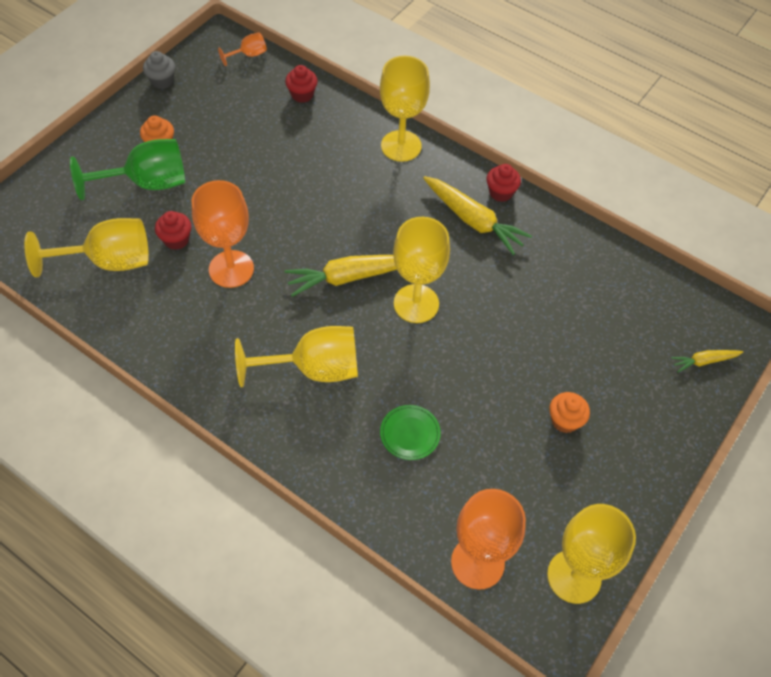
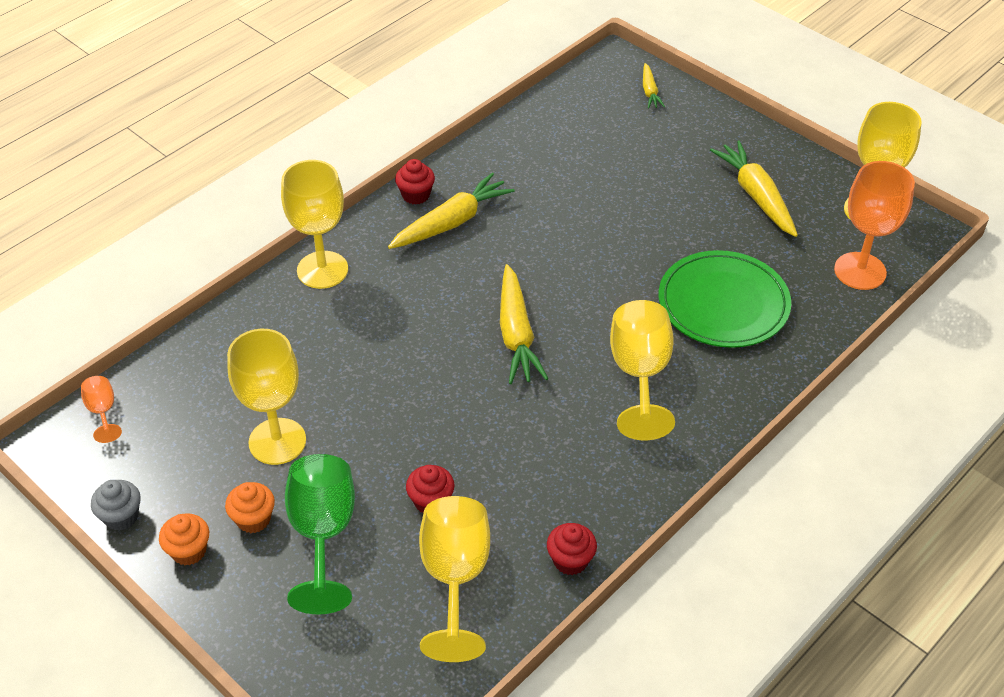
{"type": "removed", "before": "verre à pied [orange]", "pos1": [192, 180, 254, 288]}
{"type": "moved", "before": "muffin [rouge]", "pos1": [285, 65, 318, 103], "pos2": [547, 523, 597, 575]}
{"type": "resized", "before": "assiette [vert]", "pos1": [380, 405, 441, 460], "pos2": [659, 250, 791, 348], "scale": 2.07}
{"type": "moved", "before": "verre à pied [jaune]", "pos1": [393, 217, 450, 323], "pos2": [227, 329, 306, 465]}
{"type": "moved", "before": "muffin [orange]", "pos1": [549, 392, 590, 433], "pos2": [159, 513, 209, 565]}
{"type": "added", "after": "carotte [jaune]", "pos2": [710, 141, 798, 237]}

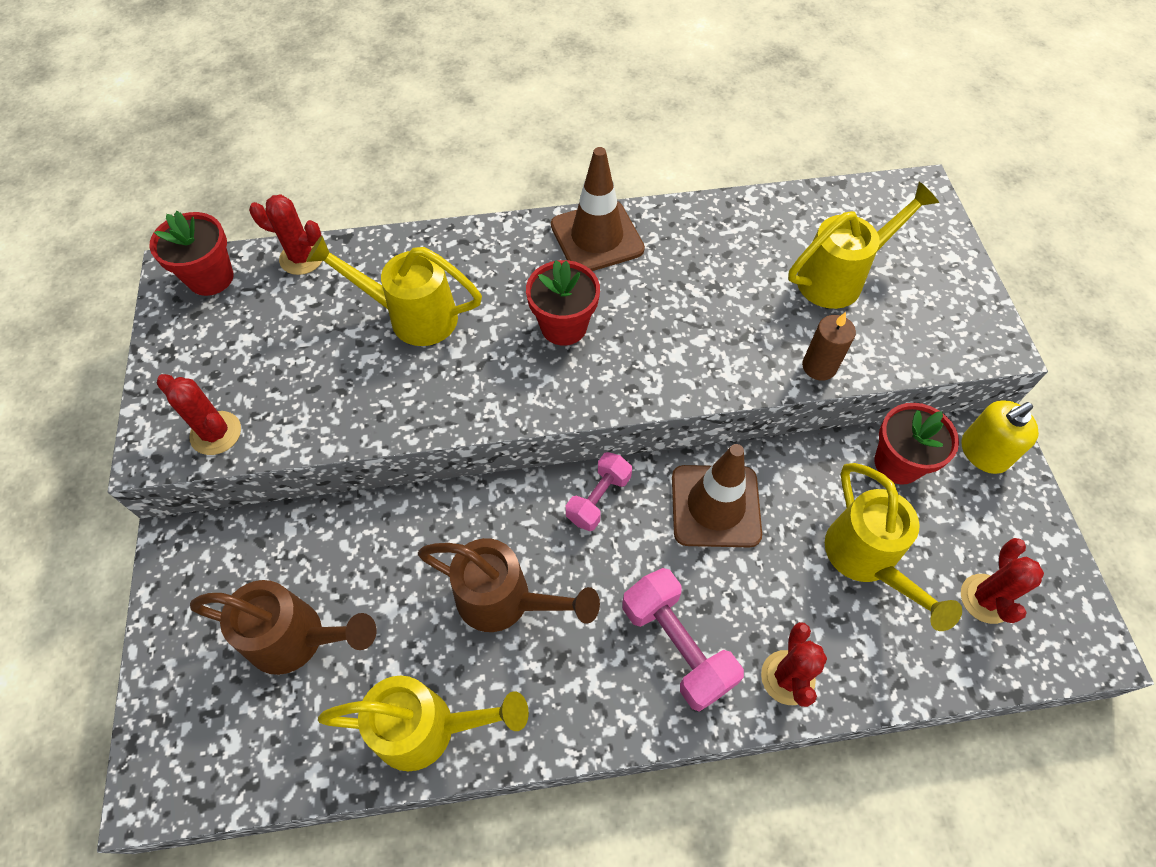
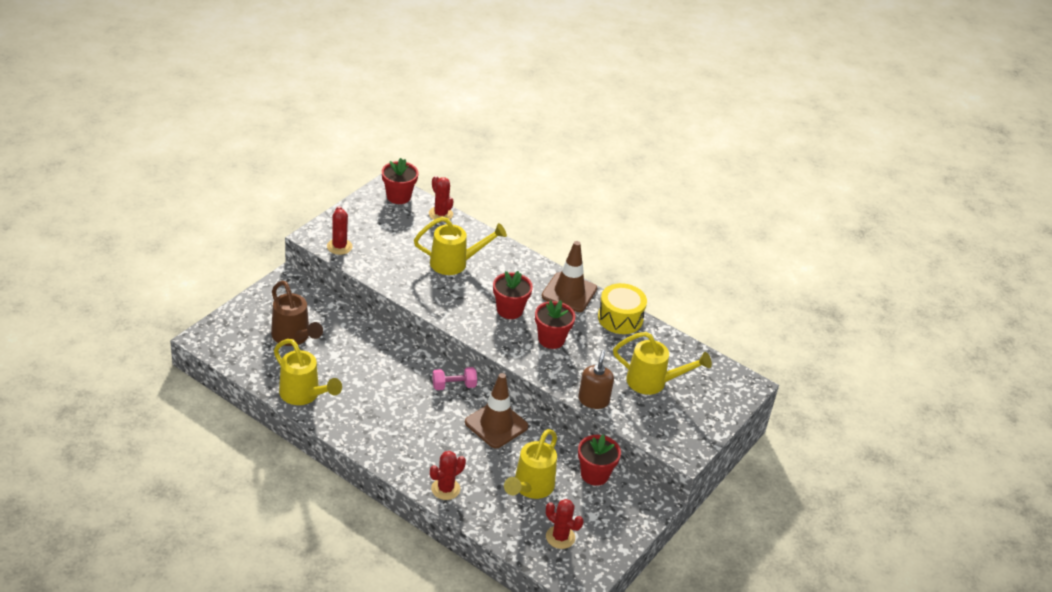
{"type": "turned", "before": "arrosoir [jaune]", "pos1": [306, 236, 482, 346], "pos2": [414, 217, 507, 275], "turn": 120}
{"type": "removed", "before": "arrosoir [marron]", "pos1": [418, 538, 600, 632]}
{"type": "removed", "before": "haltère [rose]", "pos1": [622, 568, 744, 712]}
{"type": "replaced", "before": "bougie [marron]", "after": "distributeur de savon [marron]", "pos1": [802, 312, 856, 381], "pos2": [578, 350, 614, 409]}
{"type": "turned", "before": "cactus [rouge]", "pos1": [961, 538, 1044, 624], "pos2": [546, 499, 584, 549], "turn": 75}
{"type": "removed", "before": "distributeur de savon [jaune]", "pos1": [962, 400, 1039, 474]}
{"type": "added", "after": "pot de fleurs [rouge]", "pos2": [535, 300, 575, 349]}
{"type": "added", "after": "tambour [jaune]", "pos2": [598, 283, 647, 334]}

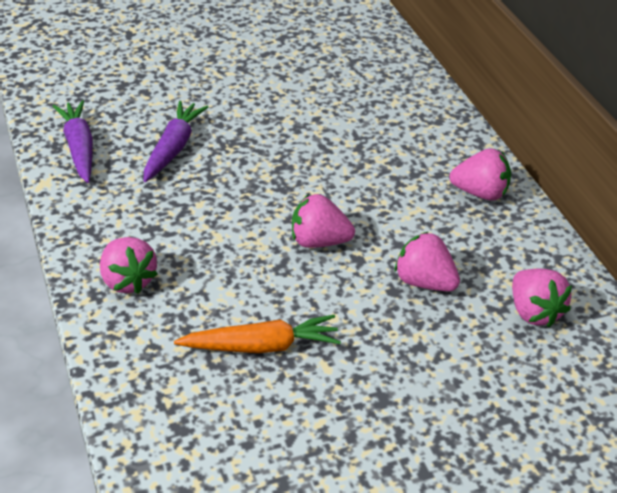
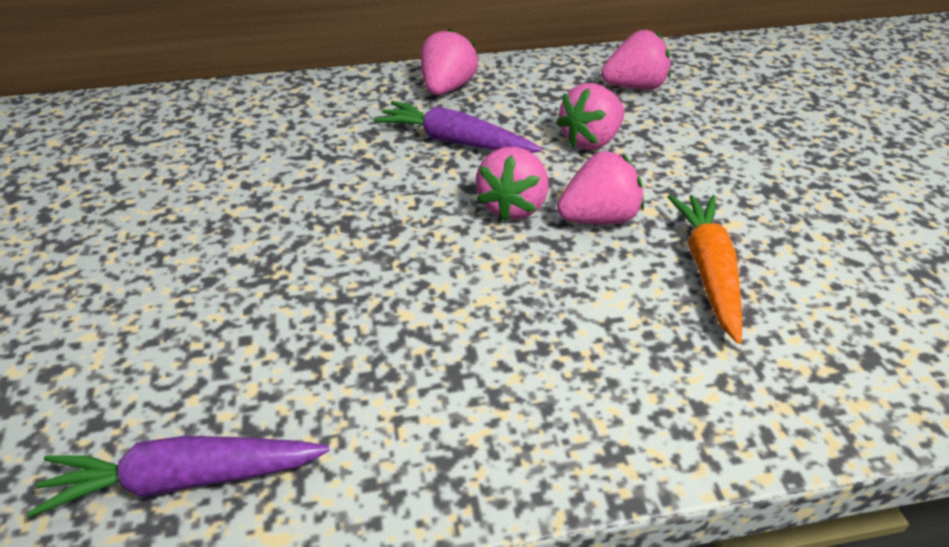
{"type": "moved", "before": "fraise [rose]", "pos1": [100, 237, 158, 294], "pos2": [557, 151, 644, 224]}
{"type": "moved", "before": "carotte [violet]", "pos1": [144, 101, 208, 182], "pos2": [373, 101, 542, 153]}

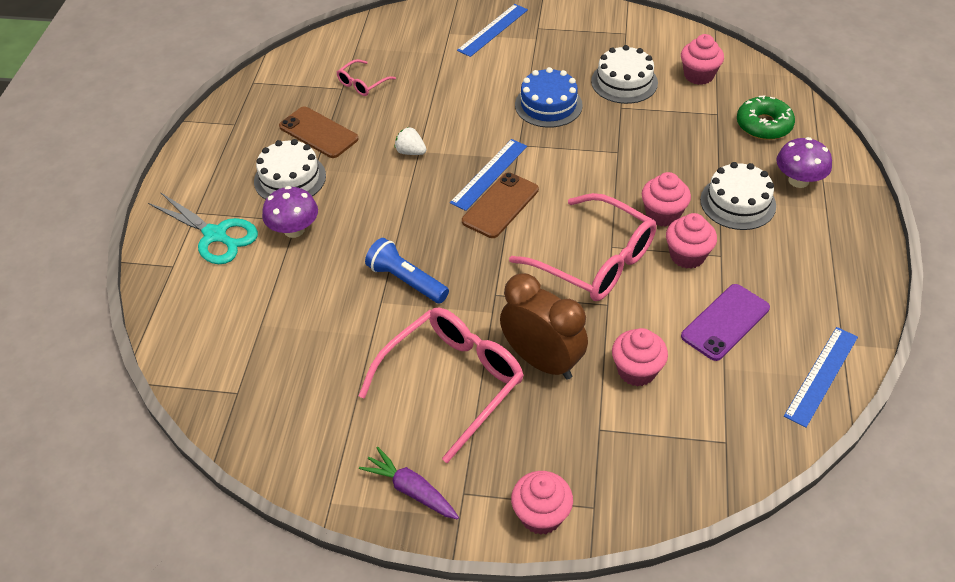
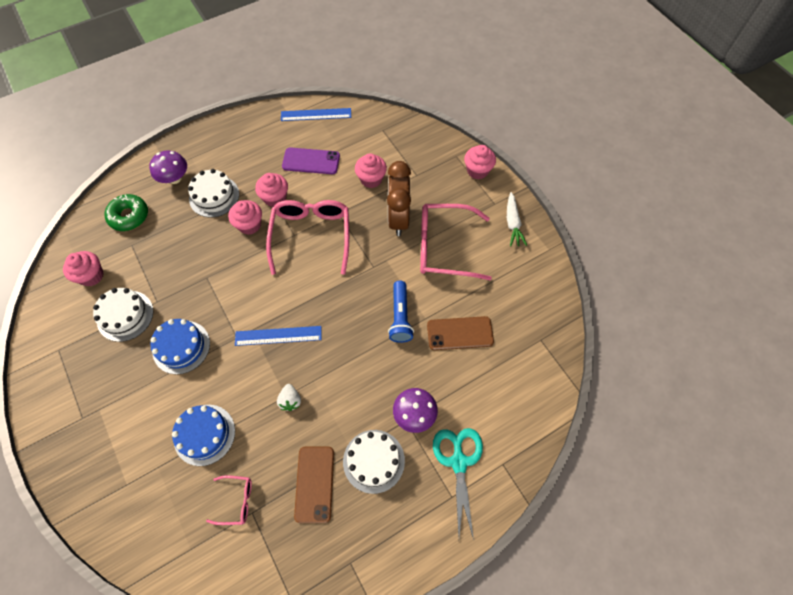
{"type": "recoloured", "before": "carotte [violet]", "after": "carotte [blanc]", "pos1": [359, 447, 459, 520], "pos2": [507, 192, 527, 246]}
{"type": "removed", "before": "règle [bleu]", "pos1": [457, 4, 528, 57]}
{"type": "moved", "before": "téléphone [marron]", "pos1": [462, 172, 539, 238], "pos2": [427, 316, 494, 350]}
{"type": "added", "after": "gâteau [bleu]", "pos2": [172, 405, 235, 466]}

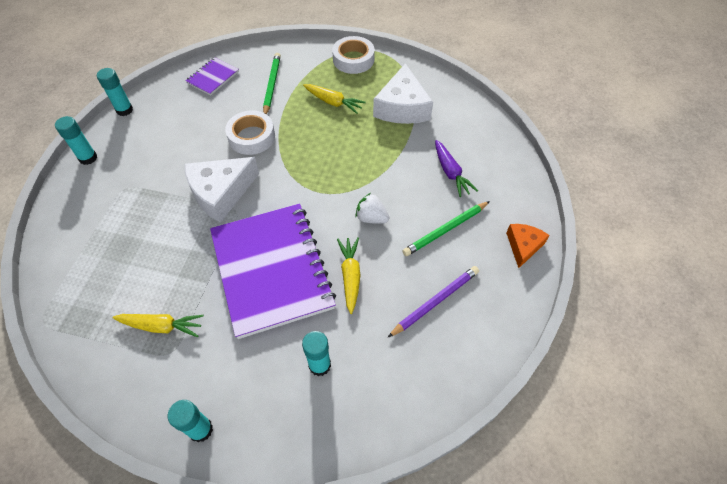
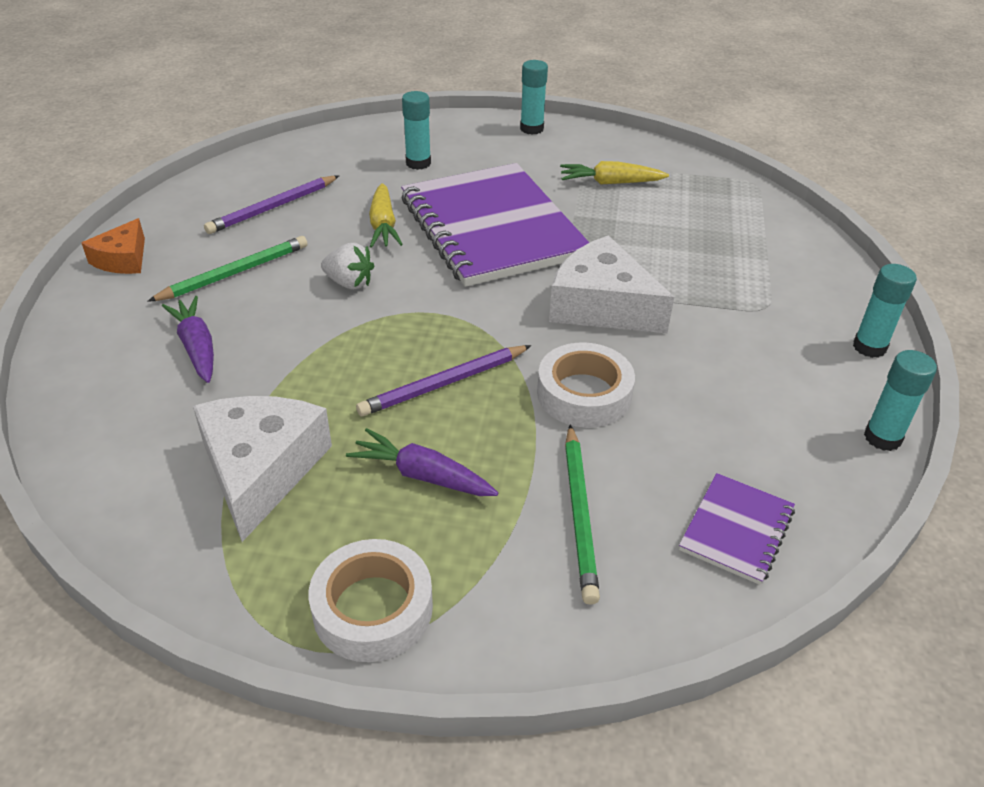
{"type": "turned", "before": "fromage [blanc]", "pos1": [184, 157, 259, 223], "pos2": [549, 235, 674, 333], "turn": -105}
{"type": "recoloured", "before": "carotte [jaune]", "after": "carotte [violet]", "pos1": [303, 84, 366, 114], "pos2": [346, 428, 498, 496]}
{"type": "added", "after": "crayon [violet]", "pos2": [356, 345, 531, 416]}

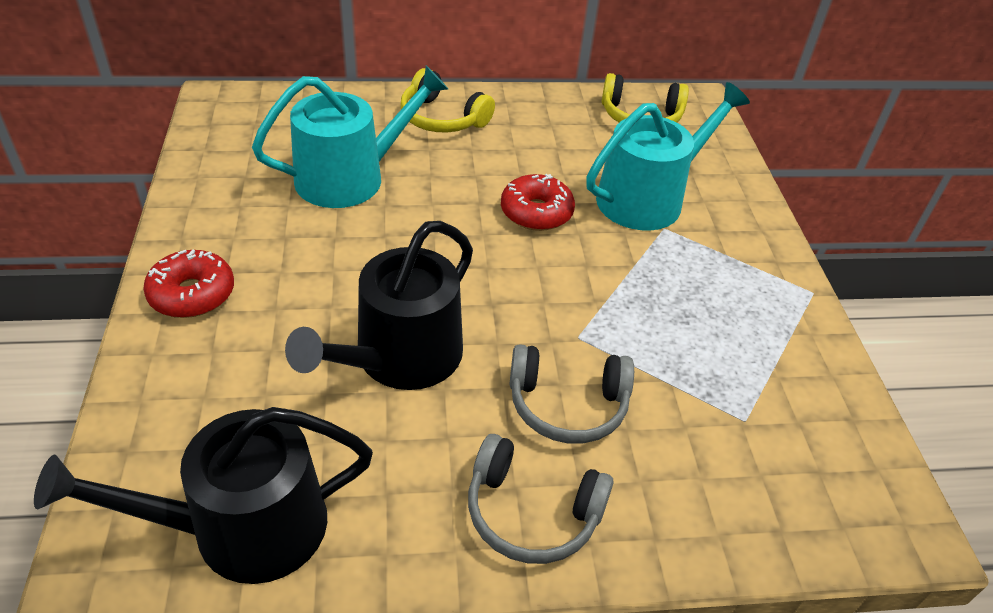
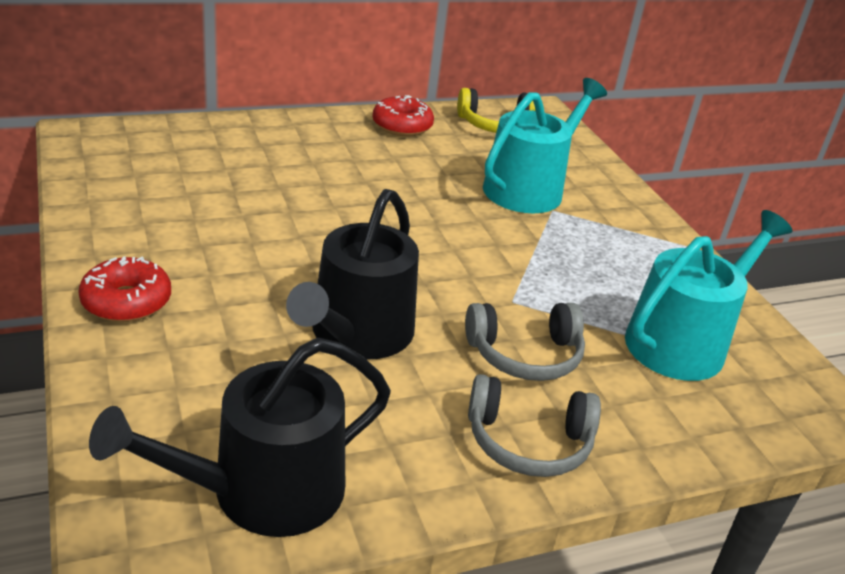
{"type": "moved", "before": "arrosoir [turquoise]", "pos1": [252, 66, 448, 208], "pos2": [625, 210, 793, 381]}
{"type": "removed", "before": "casque audio [jaune]", "pos1": [400, 68, 495, 133]}
{"type": "moved", "before": "beignet [rouge]", "pos1": [501, 174, 575, 231], "pos2": [372, 95, 434, 136]}

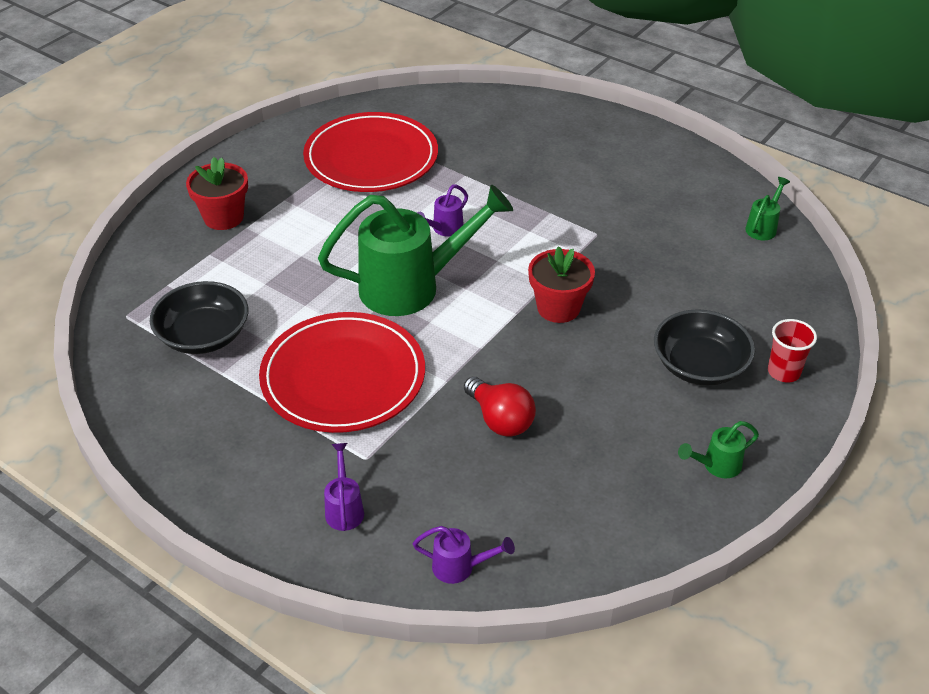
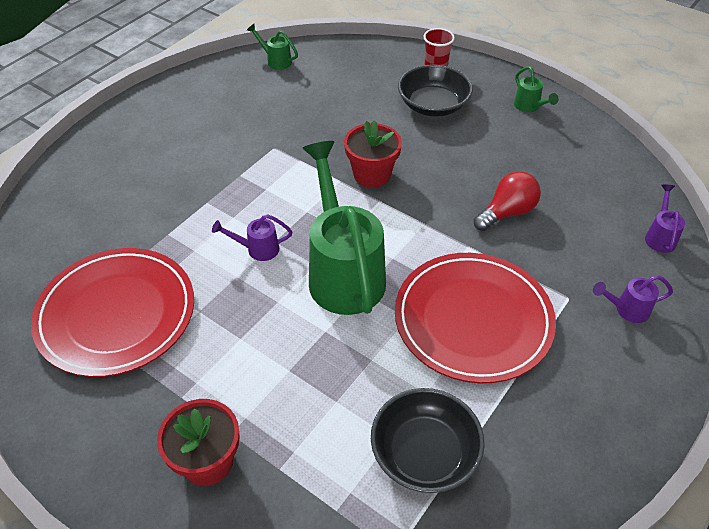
{"type": "turned", "before": "arrosoir [violet]", "pos1": [417, 184, 468, 237], "pos2": [212, 214, 292, 261], "turn": 135}

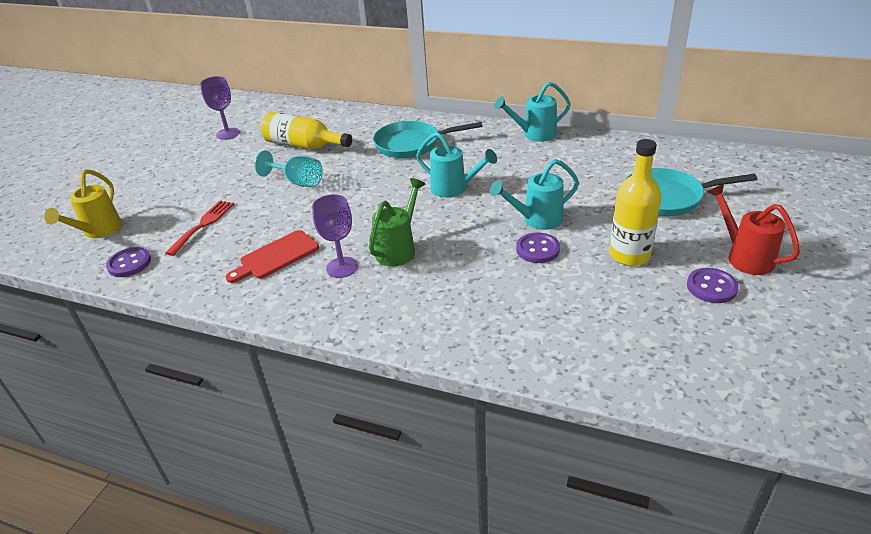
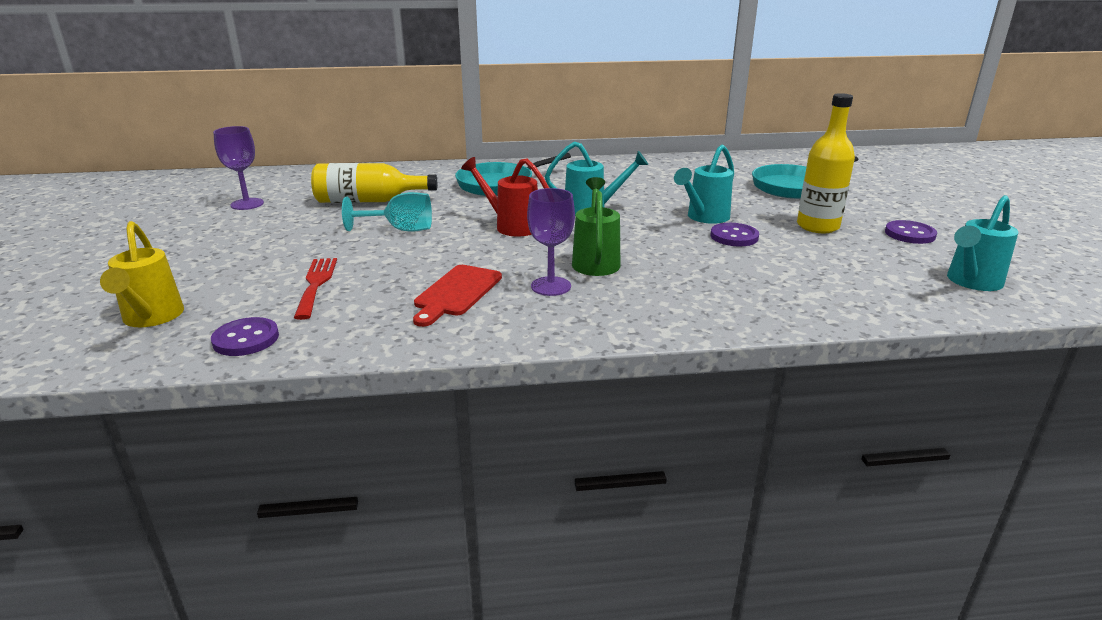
{"type": "moved", "before": "arrosoir [turquoise]", "pos1": [494, 81, 571, 142], "pos2": [947, 195, 1018, 291]}
{"type": "moved", "before": "arrosoir [rouge]", "pos1": [707, 183, 800, 275], "pos2": [461, 157, 549, 236]}

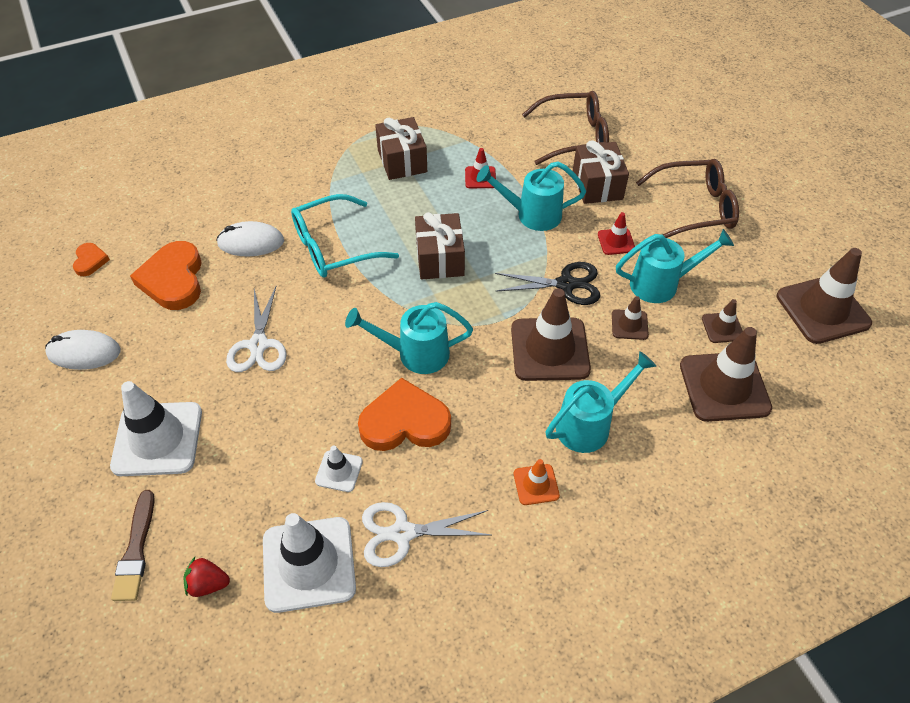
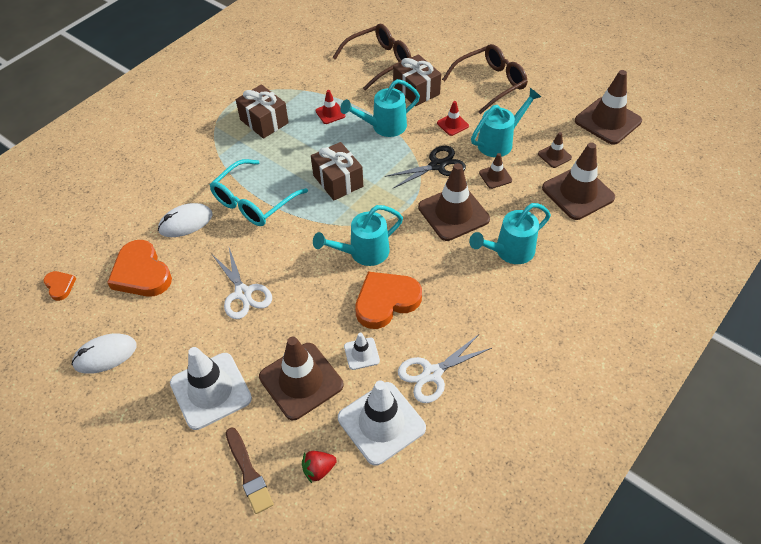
{"type": "removed", "before": "cône de chantier [orange]", "pos1": [514, 459, 560, 505]}
{"type": "turned", "before": "arrosoir [turquoise]", "pos1": [545, 351, 657, 453], "pos2": [469, 203, 551, 264], "turn": -150}
{"type": "added", "after": "cône de chantier [marron]", "pos2": [259, 337, 343, 420]}

